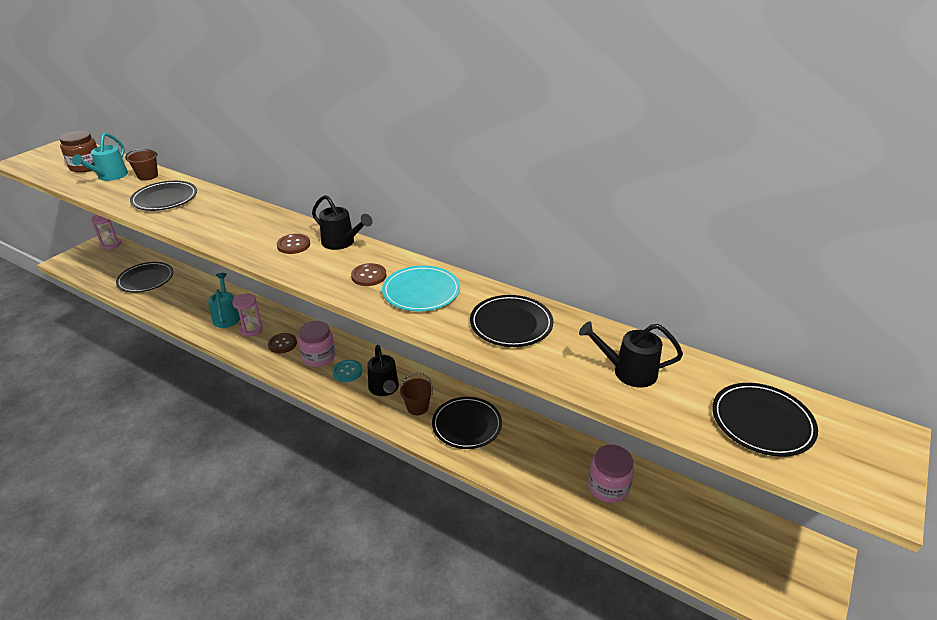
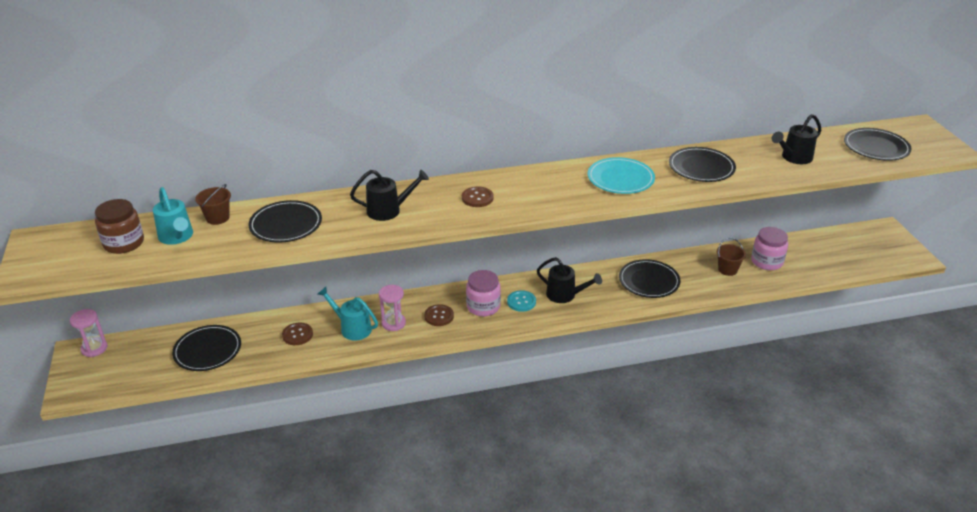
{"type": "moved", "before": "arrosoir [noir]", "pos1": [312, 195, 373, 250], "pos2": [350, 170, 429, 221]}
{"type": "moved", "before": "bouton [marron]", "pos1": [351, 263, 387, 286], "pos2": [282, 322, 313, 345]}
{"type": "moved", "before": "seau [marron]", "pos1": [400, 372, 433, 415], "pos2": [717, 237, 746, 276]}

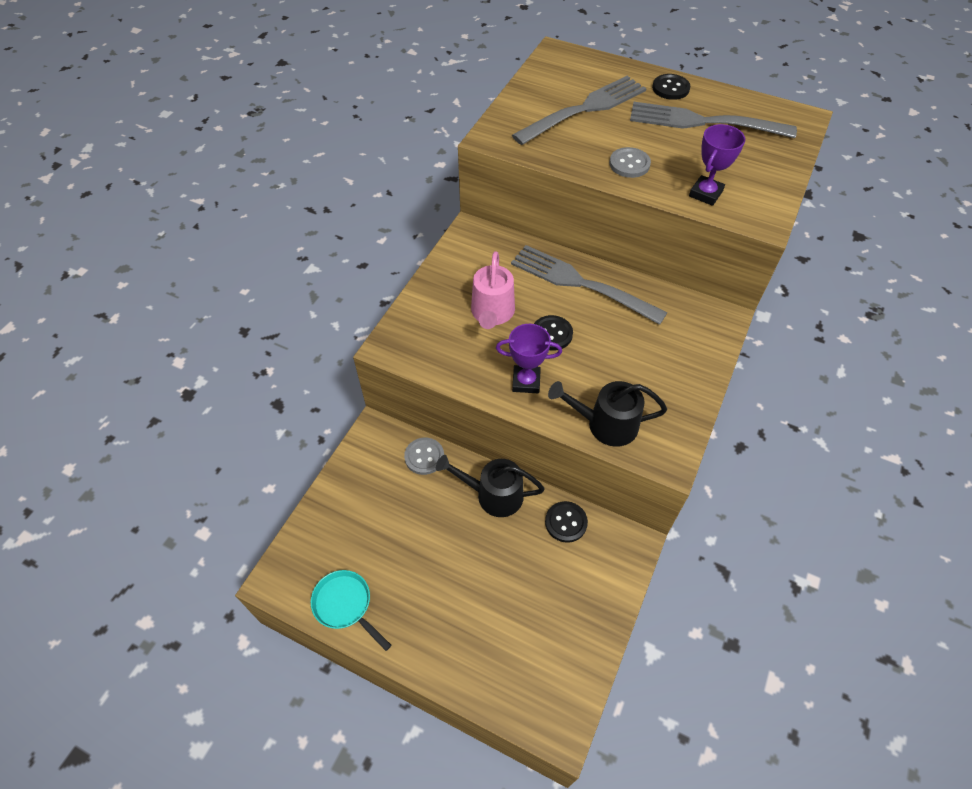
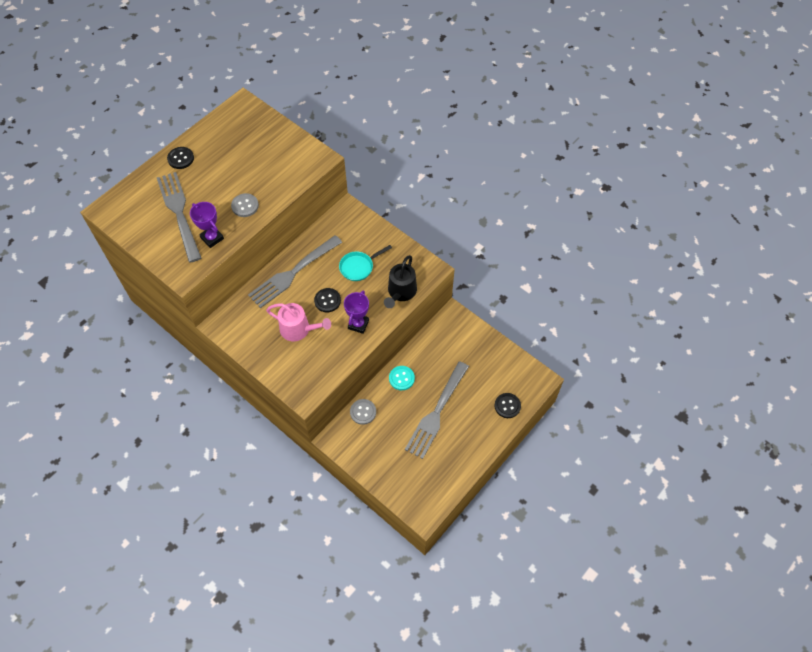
{"type": "moved", "before": "poêle [turquoise]", "pos1": [311, 570, 391, 651], "pos2": [339, 245, 392, 281]}
{"type": "replaced", "before": "arrosoir [noir]", "after": "bouton [turquoise]", "pos1": [436, 455, 545, 517], "pos2": [389, 366, 415, 390]}
{"type": "moved", "before": "bouton [noir]", "pos1": [545, 501, 588, 543], "pos2": [494, 393, 521, 418]}
{"type": "moved", "before": "fourchette [gris]", "pos1": [630, 102, 797, 138], "pos2": [405, 361, 469, 459]}
{"type": "moved", "before": "trophée [violet]", "pos1": [689, 124, 745, 206], "pos2": [190, 202, 224, 248]}

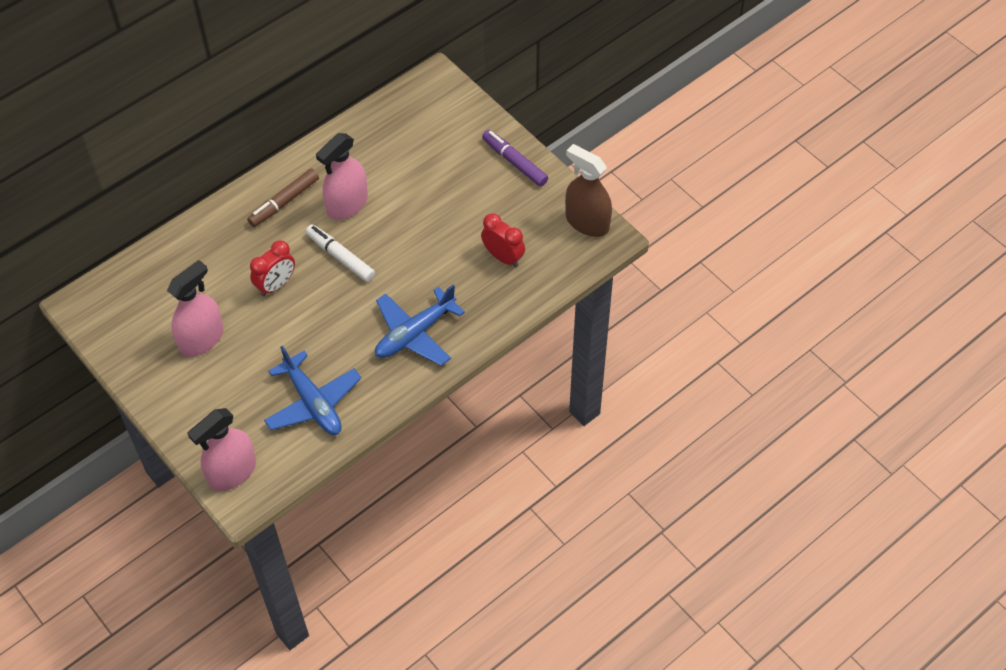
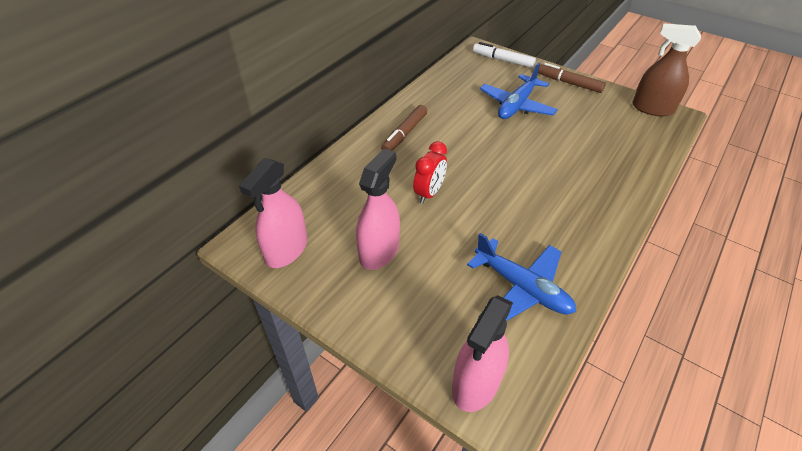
{"type": "moved", "before": "feutre [blanc]", "pos1": [306, 224, 375, 282], "pos2": [473, 42, 536, 68]}
{"type": "moved", "before": "vaporisateur [rose]", "pos1": [316, 133, 368, 220], "pos2": [239, 158, 307, 268]}
{"type": "moved", "before": "avion [bleu]", "pos1": [375, 285, 465, 366], "pos2": [480, 62, 558, 119]}
{"type": "removed", "before": "réveil [rouge]", "pos1": [481, 213, 525, 267]}
{"type": "recoloured", "before": "feutre [violet]", "after": "feutre [marron]", "pos1": [482, 130, 548, 187], "pos2": [538, 63, 606, 93]}

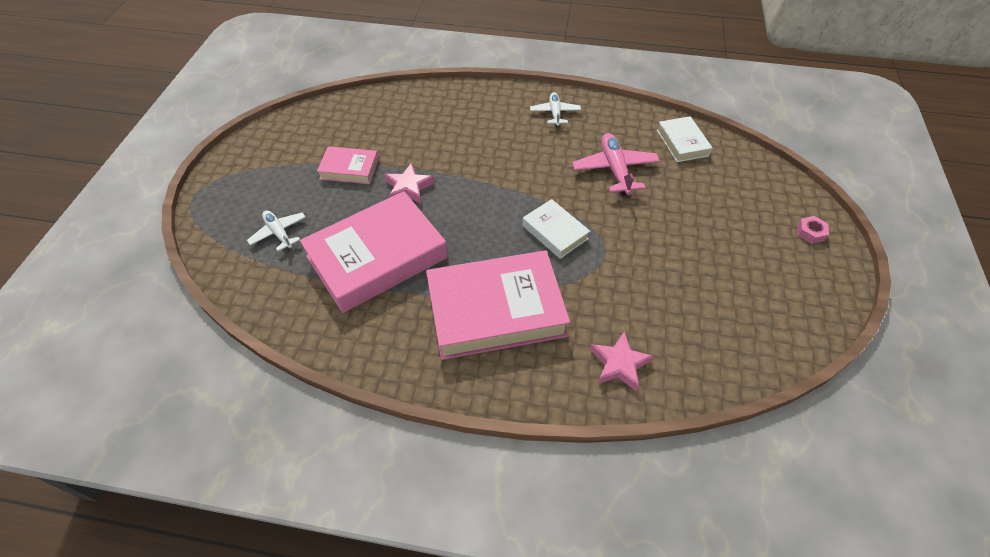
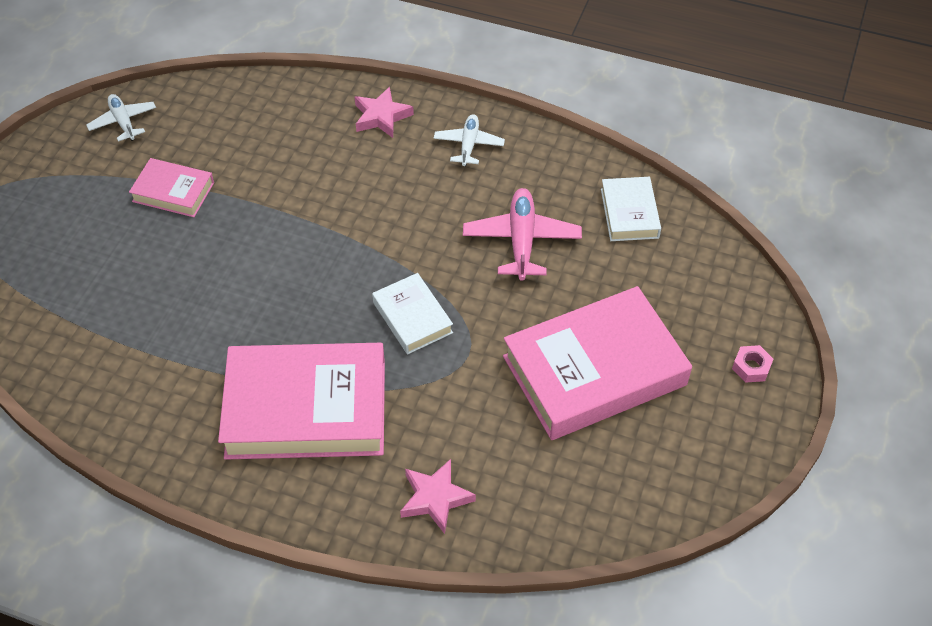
{"type": "moved", "before": "avion [blanc]", "pos1": [247, 210, 306, 251], "pos2": [86, 94, 156, 142]}
{"type": "moved", "before": "livre [rose]", "pos1": [300, 191, 448, 313], "pos2": [503, 286, 692, 440]}
{"type": "moved", "before": "étoile [rose]", "pos1": [384, 163, 434, 204], "pos2": [355, 87, 414, 138]}

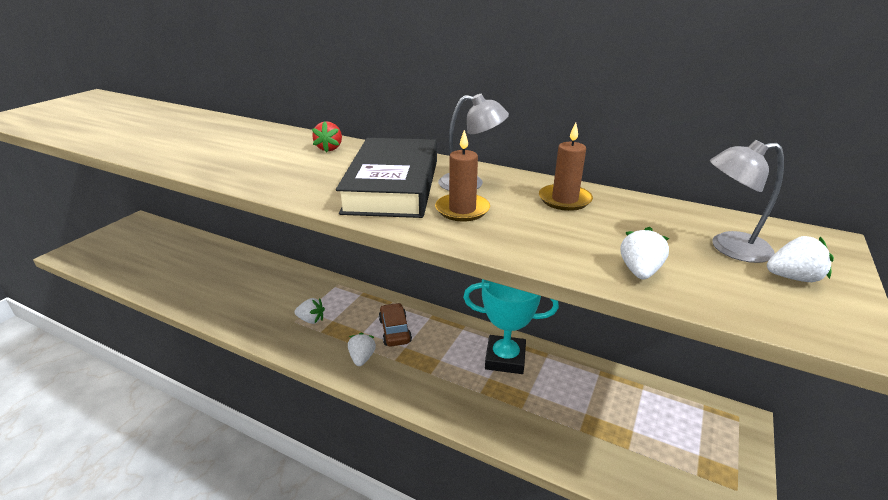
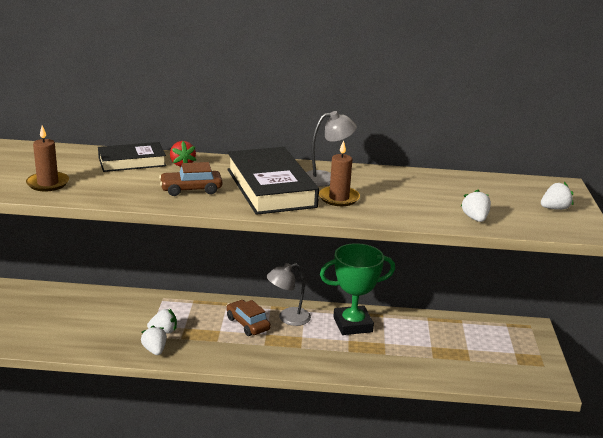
{"type": "moved", "before": "fraise [blanc]", "pos1": [348, 333, 376, 366], "pos2": [141, 326, 167, 355]}
{"type": "recoloured", "before": "trophée [turquoise]", "after": "trophée [vert]", "pos1": [463, 279, 559, 374], "pos2": [320, 243, 395, 335]}
{"type": "moved", "before": "bougie [marron]", "pos1": [539, 122, 593, 211], "pos2": [26, 125, 69, 191]}
{"type": "moved", "before": "lampe [gris]", "pos1": [710, 140, 784, 263], "pos2": [266, 263, 311, 326]}
{"type": "added", "after": "livre [noir]", "pos2": [98, 142, 166, 172]}
{"type": "added", "after": "voiture [marron]", "pos2": [159, 162, 222, 196]}

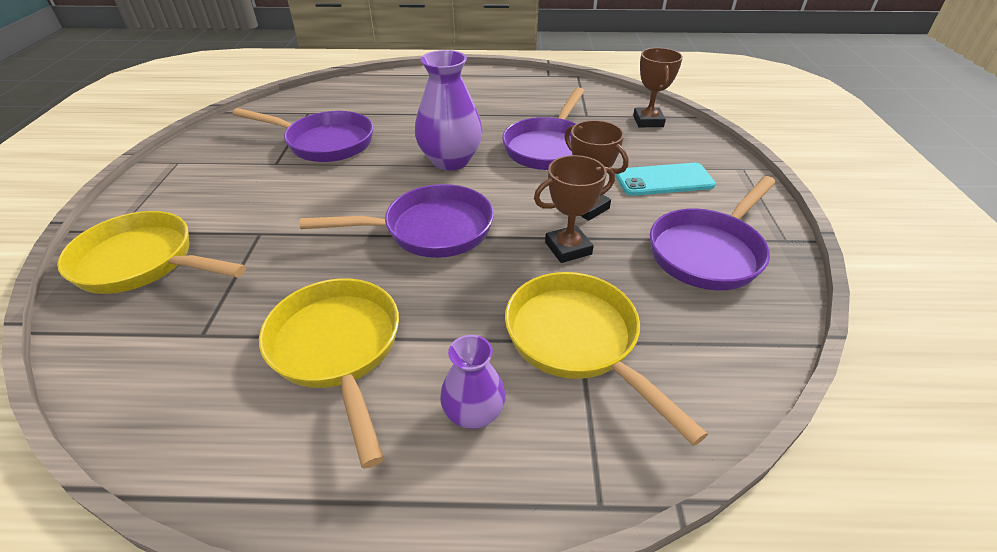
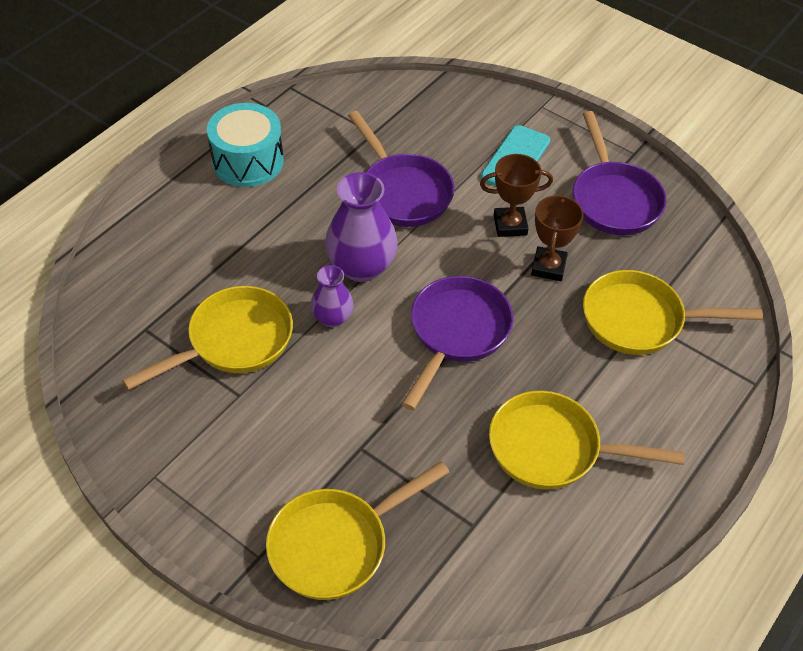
{"type": "recoloured", "before": "poêle [violet]", "after": "poêle [jaune]", "pos1": [232, 108, 373, 162], "pos2": [122, 286, 293, 390]}
{"type": "moved", "before": "vase [violet]", "pos1": [440, 335, 506, 429], "pos2": [311, 265, 354, 327]}
{"type": "removed", "before": "trophée [marron]", "pos1": [633, 48, 683, 127]}
{"type": "added", "after": "tambour [turquoise]", "pos2": [207, 103, 284, 187]}

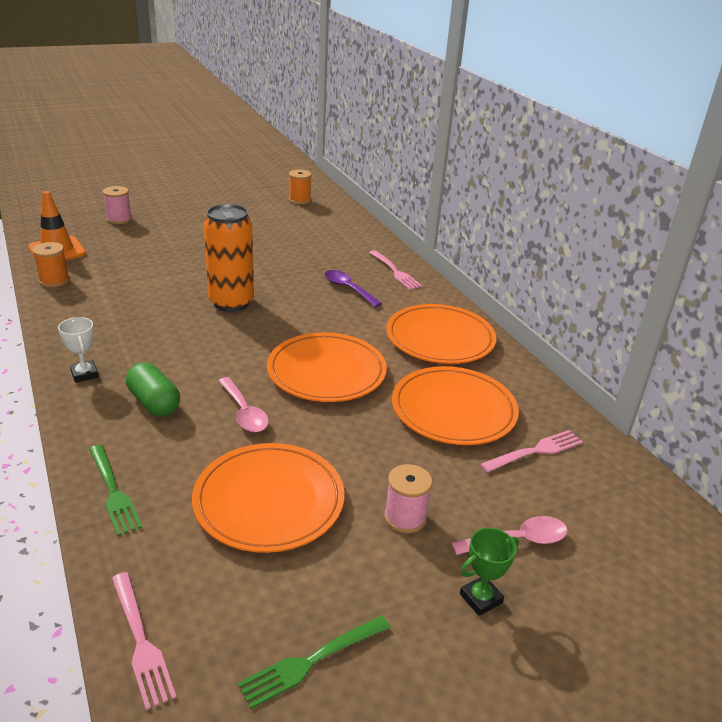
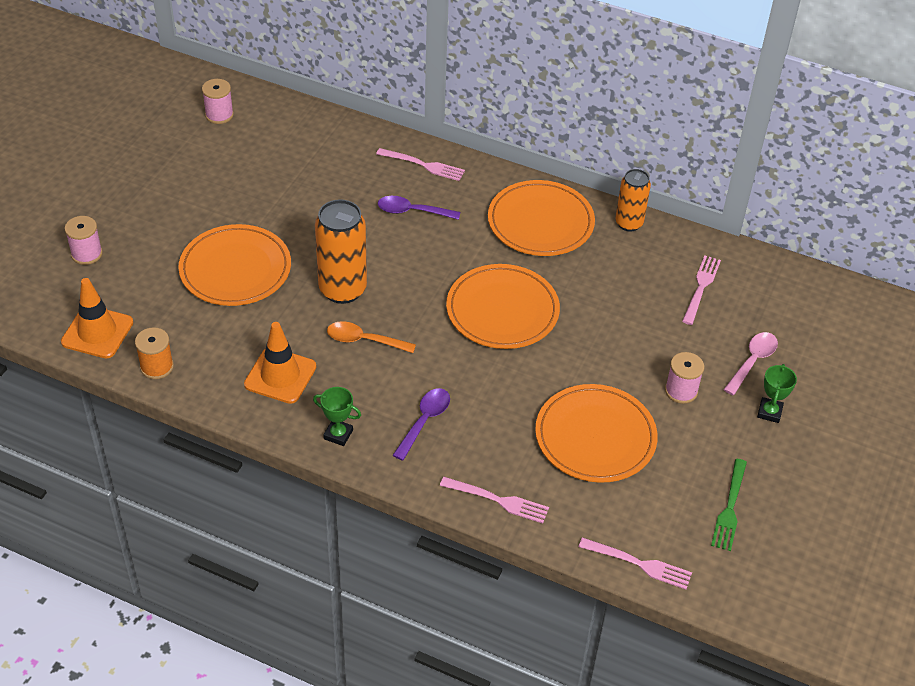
{"type": "recoloured", "before": "trophée [blanc]", "after": "trophée [vert]", "pos1": [58, 317, 99, 383], "pos2": [313, 387, 361, 446]}
{"type": "recoloured", "before": "fourchette [vert]", "after": "fourchette [rose]", "pos1": [89, 445, 142, 536], "pos2": [440, 477, 549, 524]}
{"type": "replaced", "before": "gélule [vert]", "after": "cuillère [violet]", "pos1": [126, 362, 180, 416], "pos2": [393, 388, 450, 461]}
{"type": "removed", "before": "cuillère [rose]", "pos1": [218, 377, 269, 432]}
{"type": "recoloured", "before": "bobine [orange]", "after": "bobine [rose]", "pos1": [289, 169, 312, 204], "pos2": [202, 79, 234, 124]}
{"type": "moved", "before": "assiette [orange]", "pos1": [392, 366, 519, 445], "pos2": [178, 224, 291, 306]}
{"type": "added", "after": "cône de chantier [orange]", "pos2": [244, 322, 316, 404]}
{"type": "added", "after": "cuillère [orange]", "pos2": [327, 321, 416, 353]}
{"type": "added", "after": "canette [orange]", "pos2": [615, 169, 651, 232]}

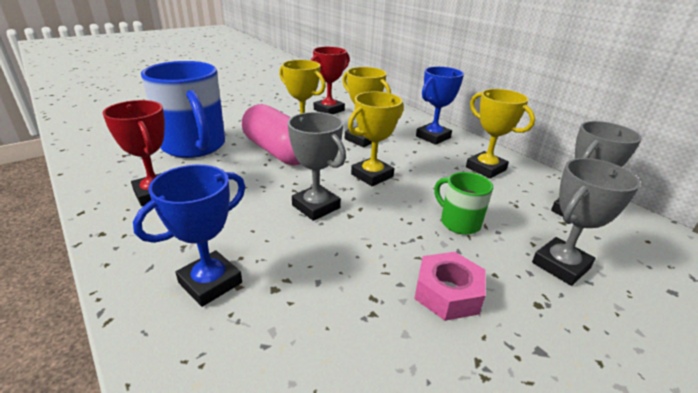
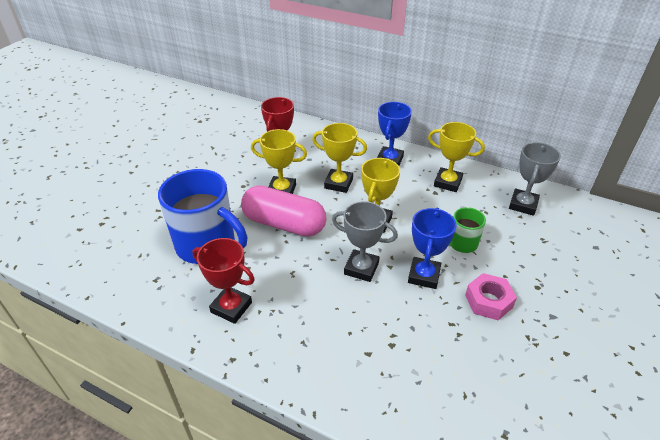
{"type": "moved", "before": "trophée [bleu]", "pos1": [133, 165, 245, 307], "pos2": [408, 208, 456, 289]}
{"type": "removed", "before": "trophée [gris]", "pos1": [532, 158, 640, 286]}

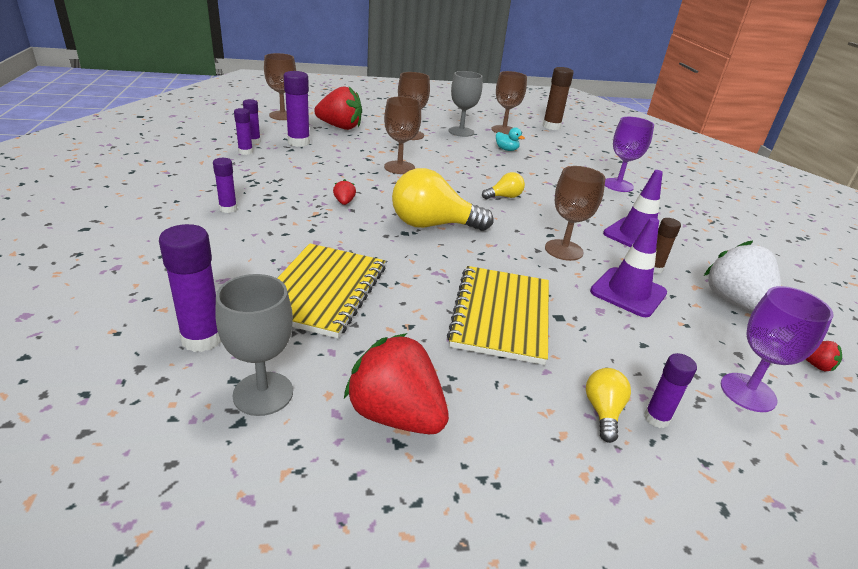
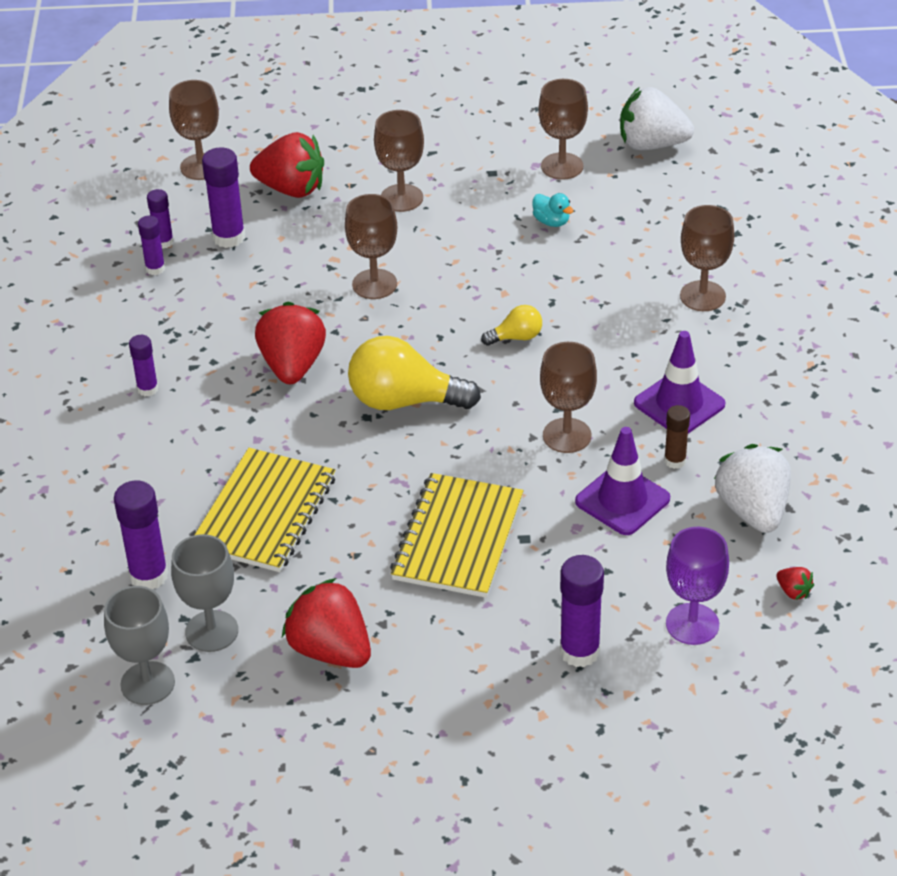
{"type": "resized", "before": "fraise [rouge]", "pos1": [333, 179, 356, 205], "pos2": [255, 302, 326, 384], "scale": 2.36}
{"type": "moved", "before": "verre à pied [gris]", "pos1": [448, 71, 482, 137], "pos2": [104, 586, 175, 705]}
{"type": "replaced", "before": "bâton de colle [marron]", "after": "fraise [blanc]", "pos1": [543, 67, 574, 130], "pos2": [620, 87, 694, 150]}
{"type": "removed", "before": "ampoule [jaune]", "pos1": [586, 368, 631, 443]}
{"type": "recoloured", "before": "verre à pied [violet]", "after": "verre à pied [marron]", "pos1": [605, 117, 654, 192], "pos2": [680, 205, 734, 311]}
{"type": "resized", "before": "bâton de colle [violet]", "pos1": [644, 353, 697, 428], "pos2": [560, 555, 604, 667], "scale": 1.68}

